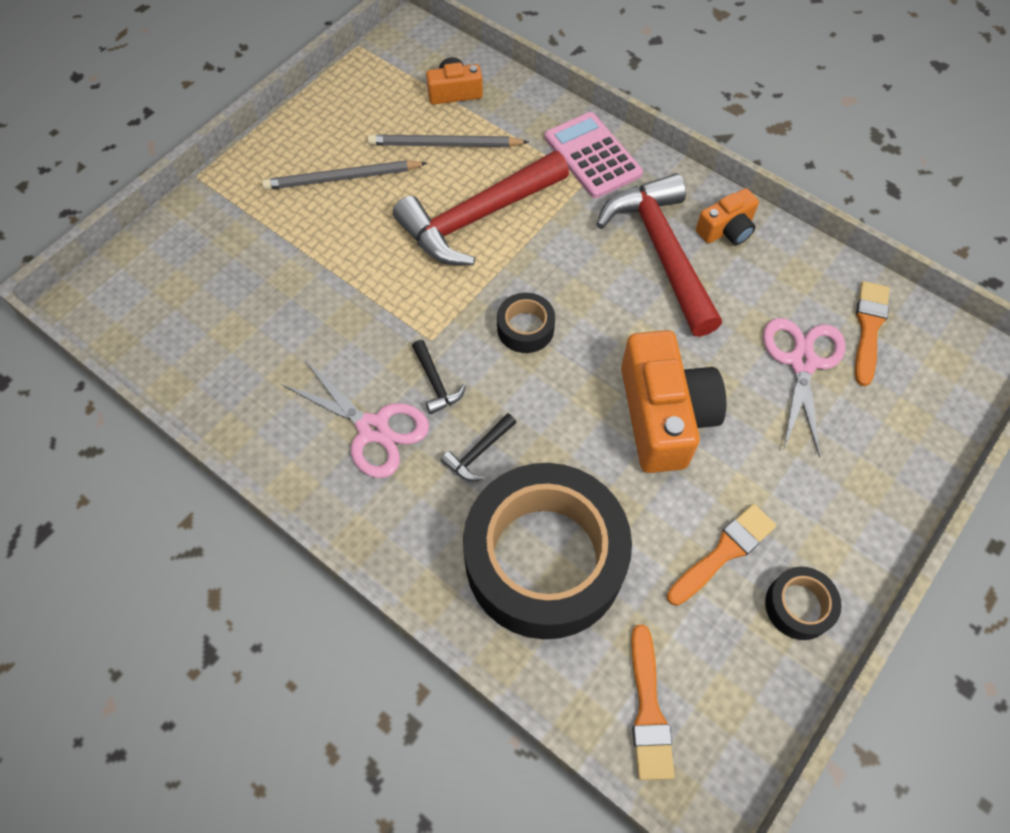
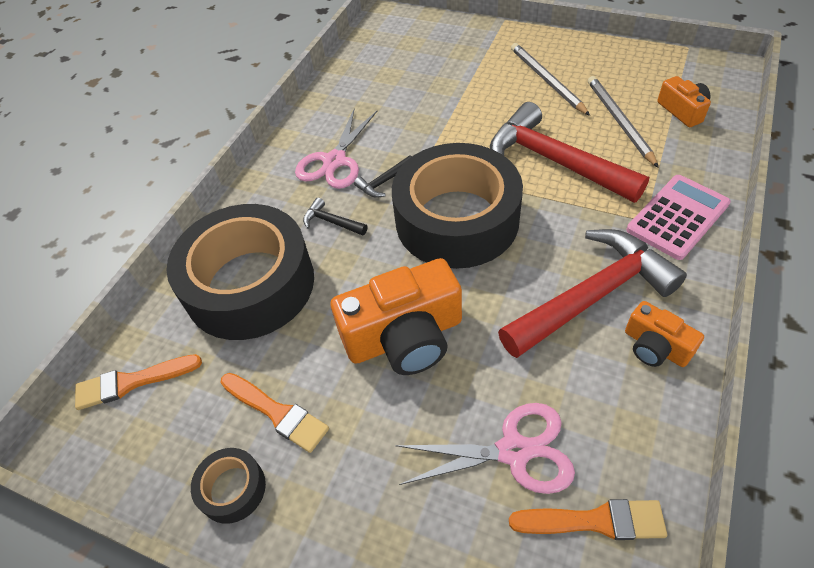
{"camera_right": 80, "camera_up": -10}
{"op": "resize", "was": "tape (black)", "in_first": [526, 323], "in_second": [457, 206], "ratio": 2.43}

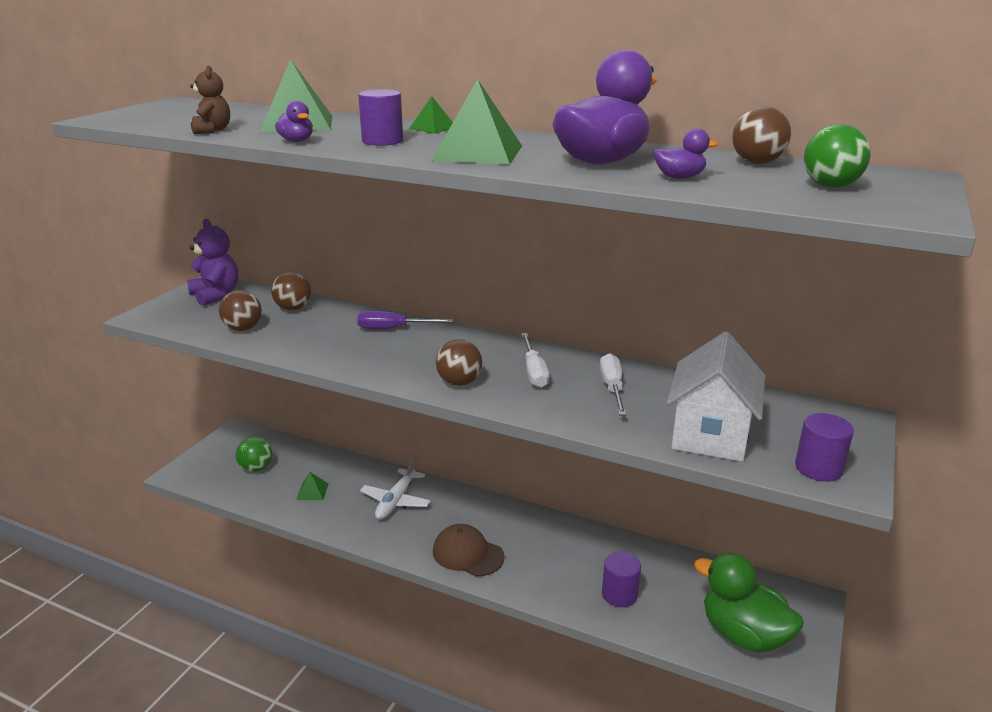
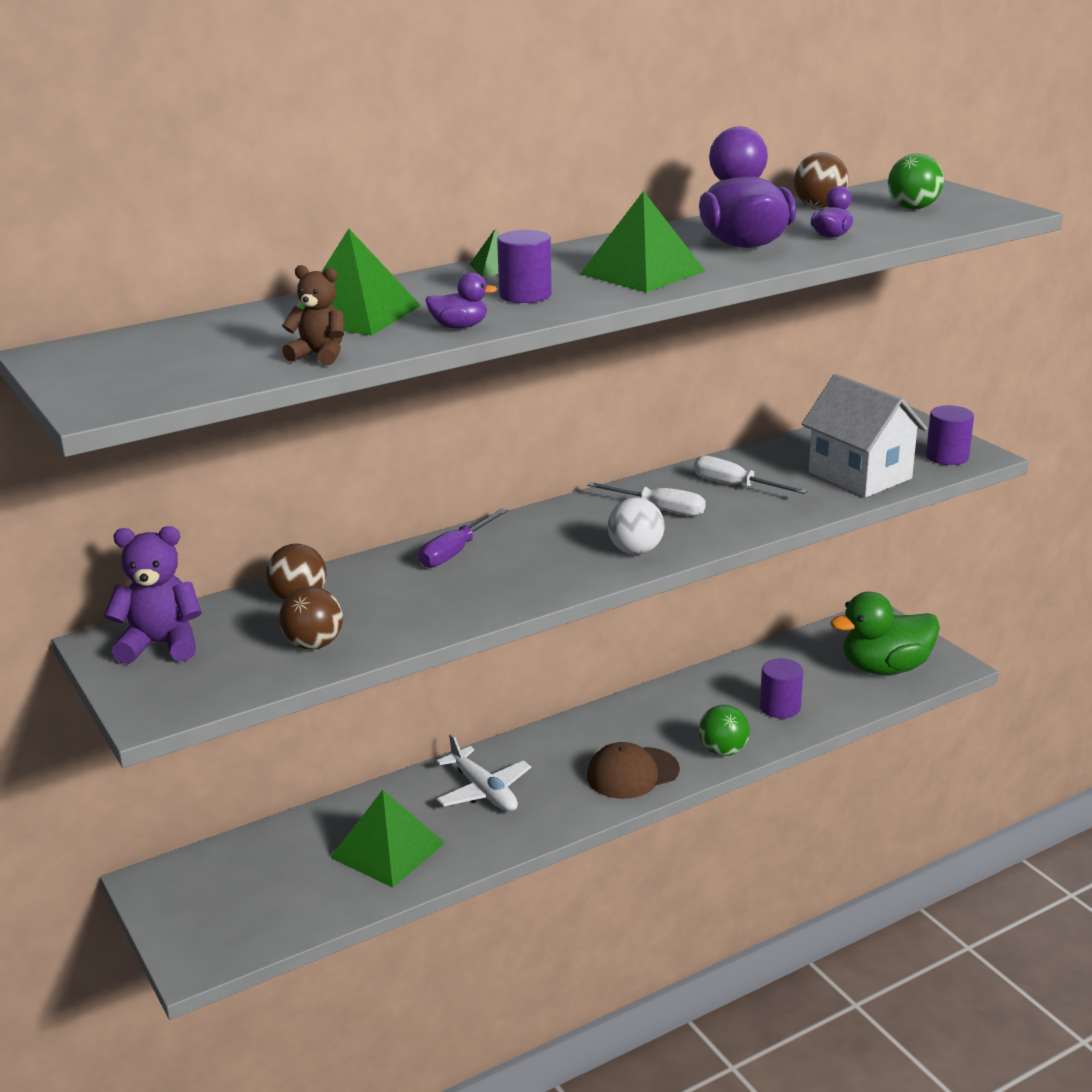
{"camera_right": -55, "camera_up": 0}
{"op": "recolor", "was": "ball (brown)", "now": "ball (white)", "in_first": [459, 362], "in_second": [636, 525]}
{"op": "move", "was": "ball (green)", "in_first": [254, 454], "in_second": [724, 730]}
{"op": "resize", "was": "pyramid (green)", "in_first": [312, 486], "in_second": [387, 839], "ratio": 2.0}

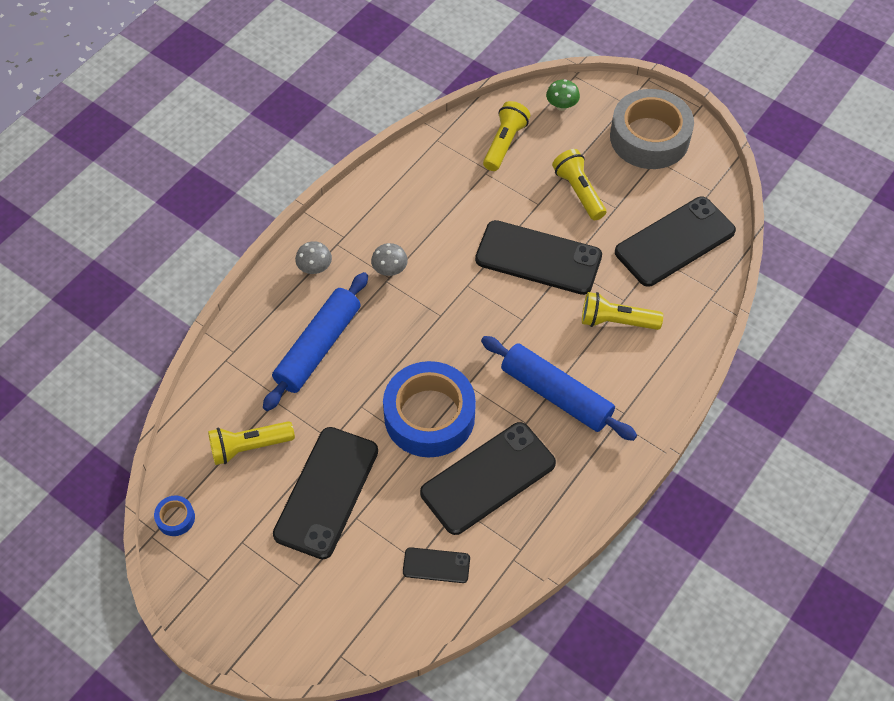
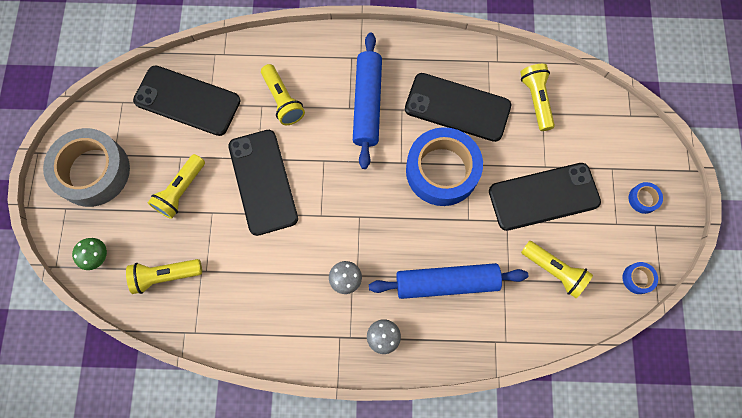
{"camera_right": -125, "camera_up": 15}
{"op": "replace", "was": "phone (black)", "now": "flashlight (yellow)", "in_first": [436, 565], "in_second": [537, 97]}
{"op": "insert", "now": "tape (blue)", "in_second": [646, 198]}

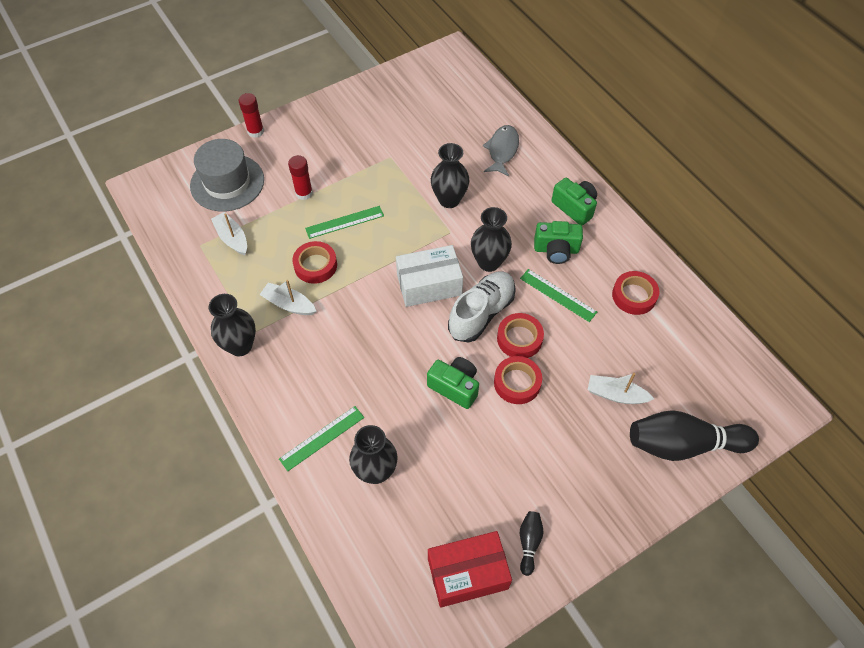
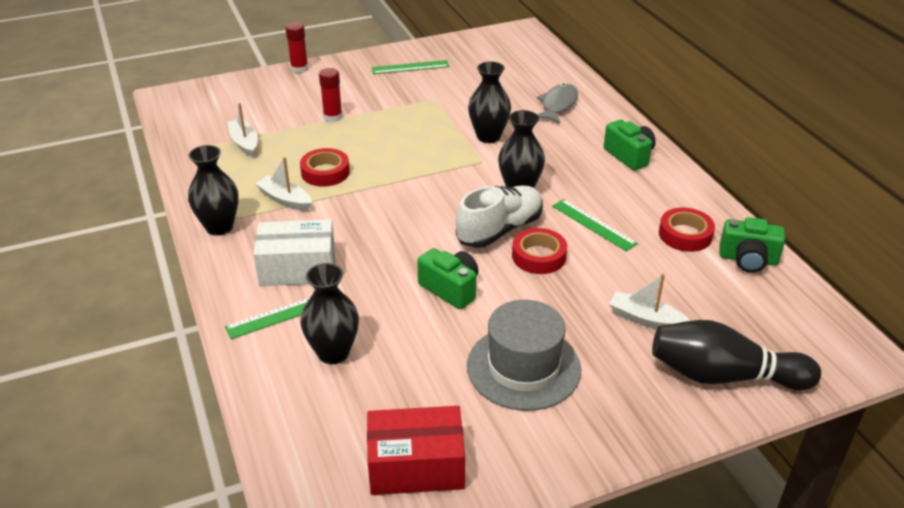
{"camera_right": 10, "camera_up": -20}
{"op": "move", "was": "hat (grey)", "in_first": [227, 175], "in_second": [524, 355]}
{"op": "move", "was": "ruler (green)", "in_first": [344, 222], "in_second": [410, 67]}
{"op": "move", "was": "camera (green)", "in_first": [558, 242], "in_second": [752, 245]}
{"op": "move", "was": "box (white)", "in_first": [429, 276], "in_second": [294, 252]}
{"op": "delete", "was": "tape (red)", "in_first": [518, 380]}
{"op": "delete", "was": "bowling pin (black)", "in_first": [532, 543]}

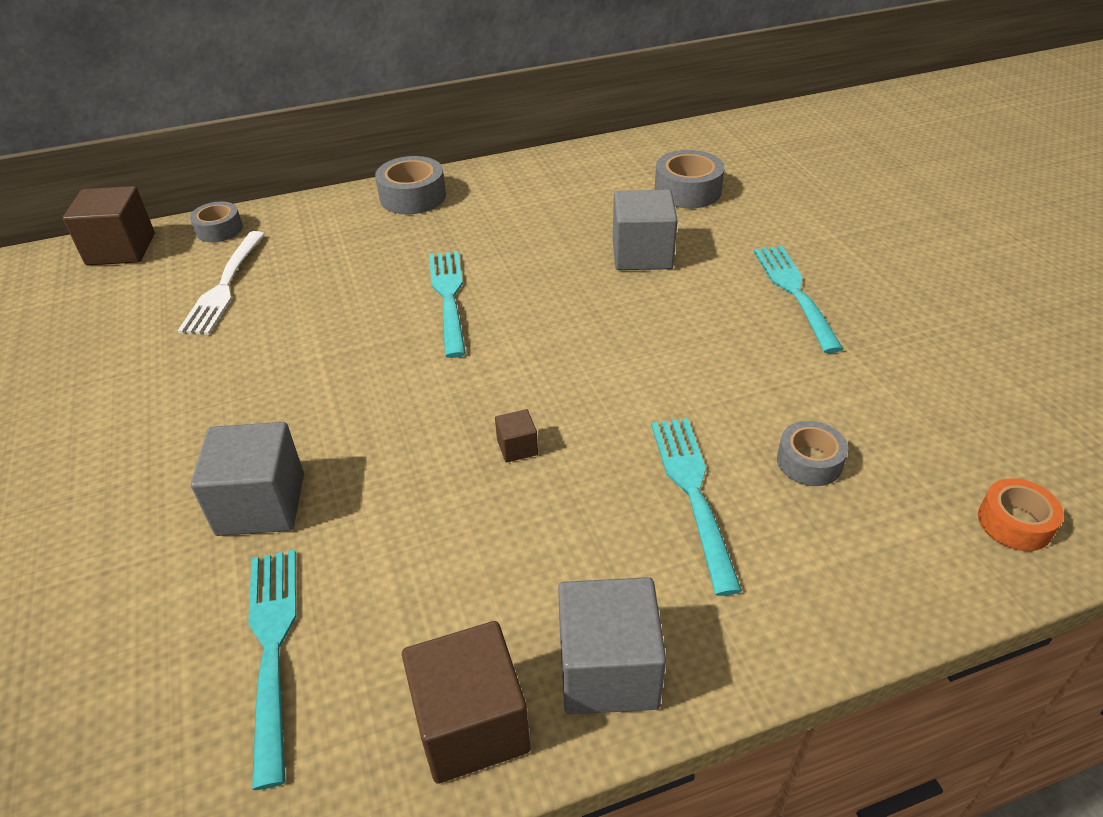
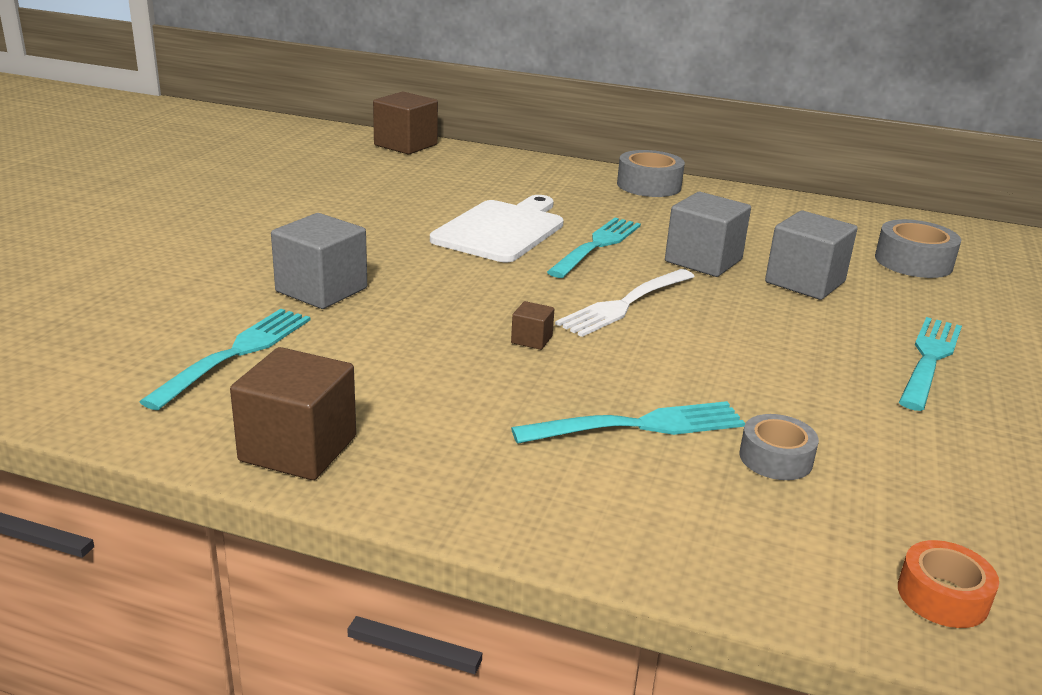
{"camera_right": 35, "camera_up": -15}
{"op": "delete", "was": "tape (grey)", "in_first": [216, 222]}
{"op": "move", "was": "fork (white)", "in_first": [221, 283], "in_second": [625, 303]}
{"op": "rotate", "was": "fork (turquoise)", "in_first": [696, 507], "in_second": [628, 422], "clockwise": 45}
{"op": "move", "was": "cube (grey)", "in_first": [612, 646], "in_second": [708, 234]}
{"op": "insert", "now": "cutting board (white)", "in_second": [497, 228]}

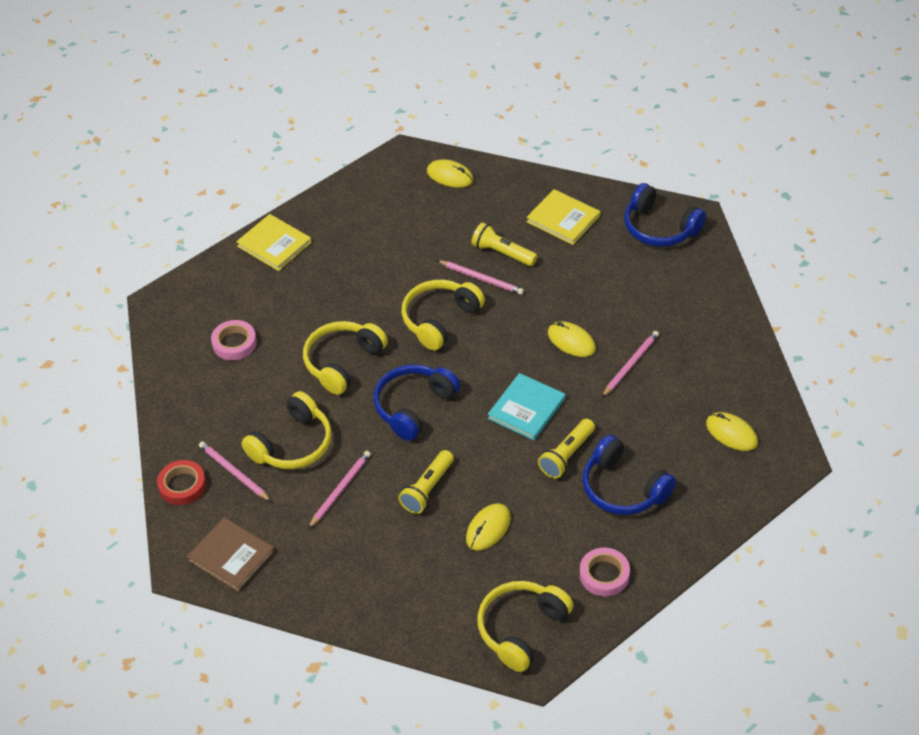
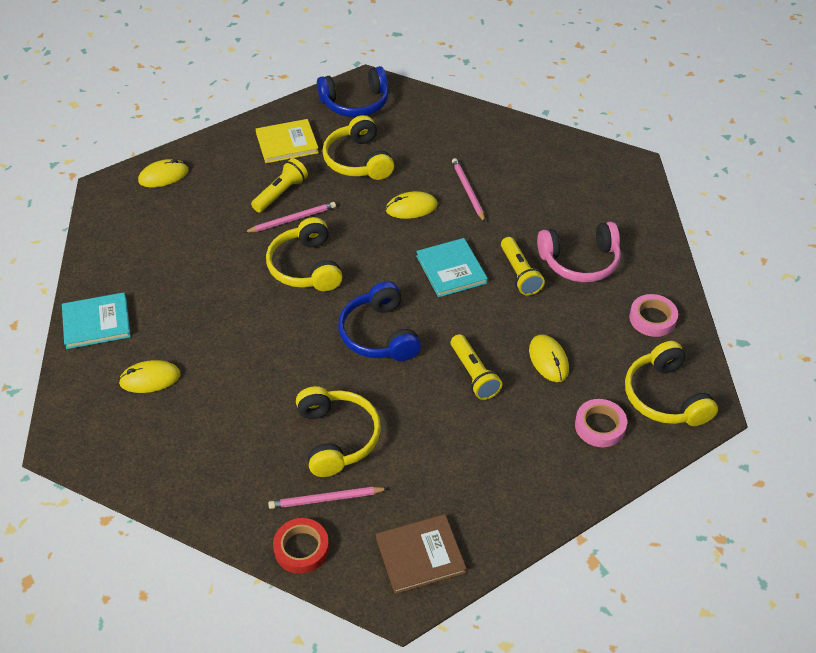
{"camera_right": -55, "camera_up": 0}
{"op": "recolor", "was": "book (yellow)", "now": "book (turquoise)", "in_first": [274, 242], "in_second": [96, 320]}
{"op": "rotate", "was": "flashlight (yellow)", "in_first": [504, 244], "in_second": [279, 185], "clockwise": 150}
{"op": "move", "was": "tape (pink)", "in_first": [234, 340], "in_second": [601, 423]}
{"op": "move", "was": "headphones (yellow)", "in_first": [345, 358], "in_second": [358, 147]}
{"op": "move", "was": "mouse (yellow)", "in_first": [732, 431], "in_second": [149, 376]}
{"op": "recolor", "was": "headphones (blue)", "now": "headphones (pink)", "in_first": [629, 475], "in_second": [579, 252]}
{"op": "delete", "was": "pencil (pink)", "in_first": [339, 490]}

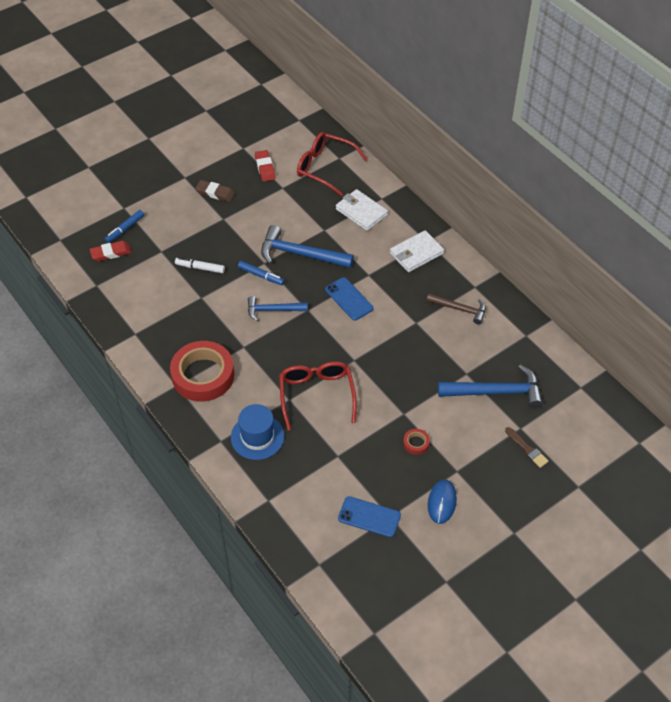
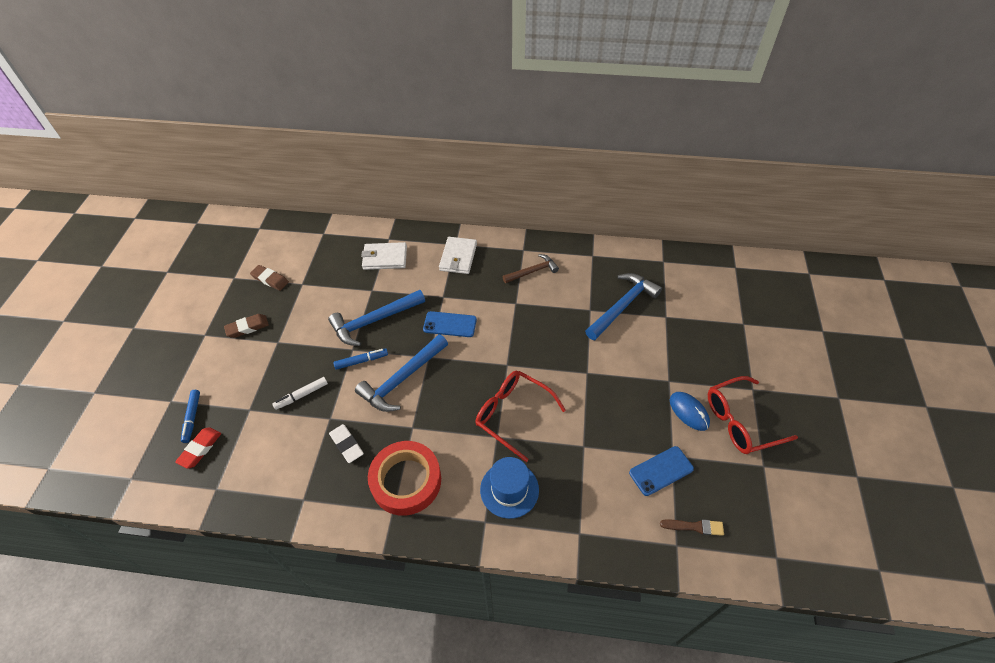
{"camera_right": -45, "camera_up": 0}
{"op": "move", "was": "glasses (red)", "in_first": [332, 164], "in_second": [753, 415]}
{"op": "recolor", "was": "eraser (red)", "now": "eraser (brown)", "in_first": [265, 166], "in_second": [269, 278]}
{"op": "resize", "was": "hammer (blue)", "in_first": [278, 308], "in_second": [401, 373], "ratio": 1.61}
{"op": "move", "was": "brush (brown)", "in_first": [527, 447], "in_second": [692, 527]}
{"op": "delete", "was": "tape (red)", "in_first": [416, 442]}
{"op": "insert", "now": "eraser (white)", "in_second": [346, 443]}

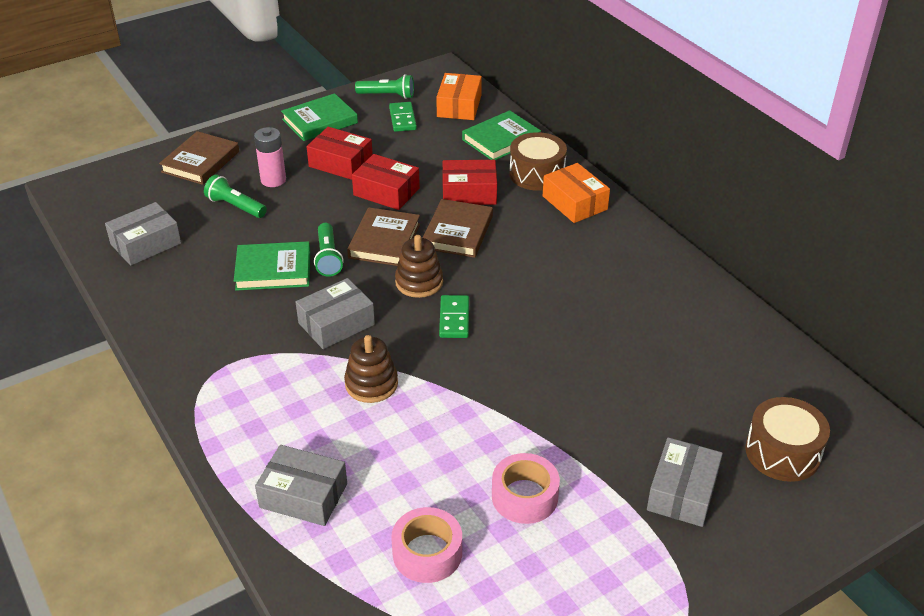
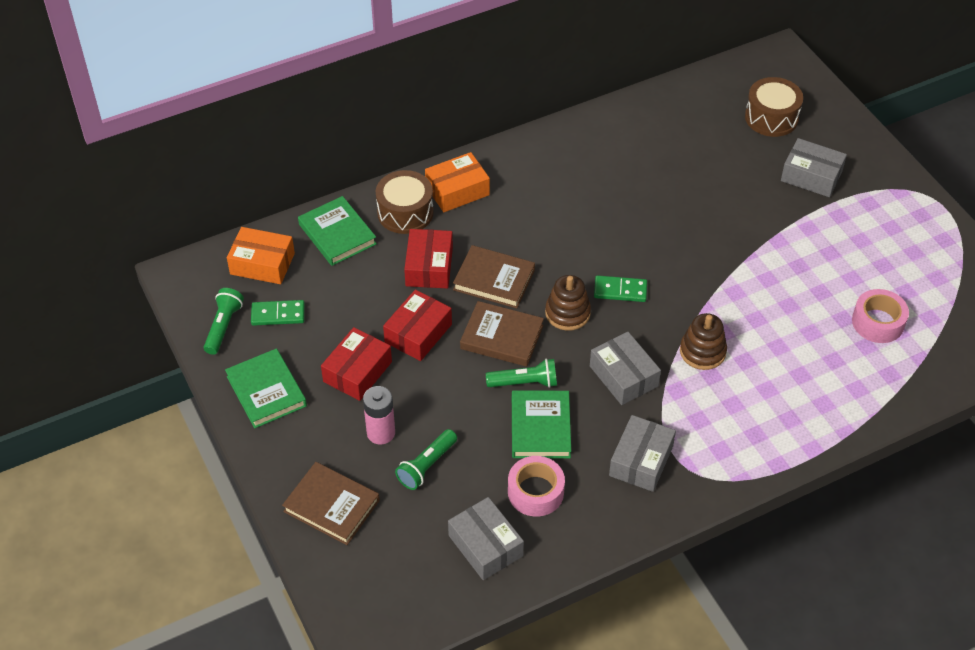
{"camera_right": -85, "camera_up": 10}
{"op": "move", "was": "box (grey)", "in_first": [301, 485], "in_second": [642, 453]}
{"op": "move", "was": "tape (pink)", "in_first": [526, 488], "in_second": [536, 486]}

